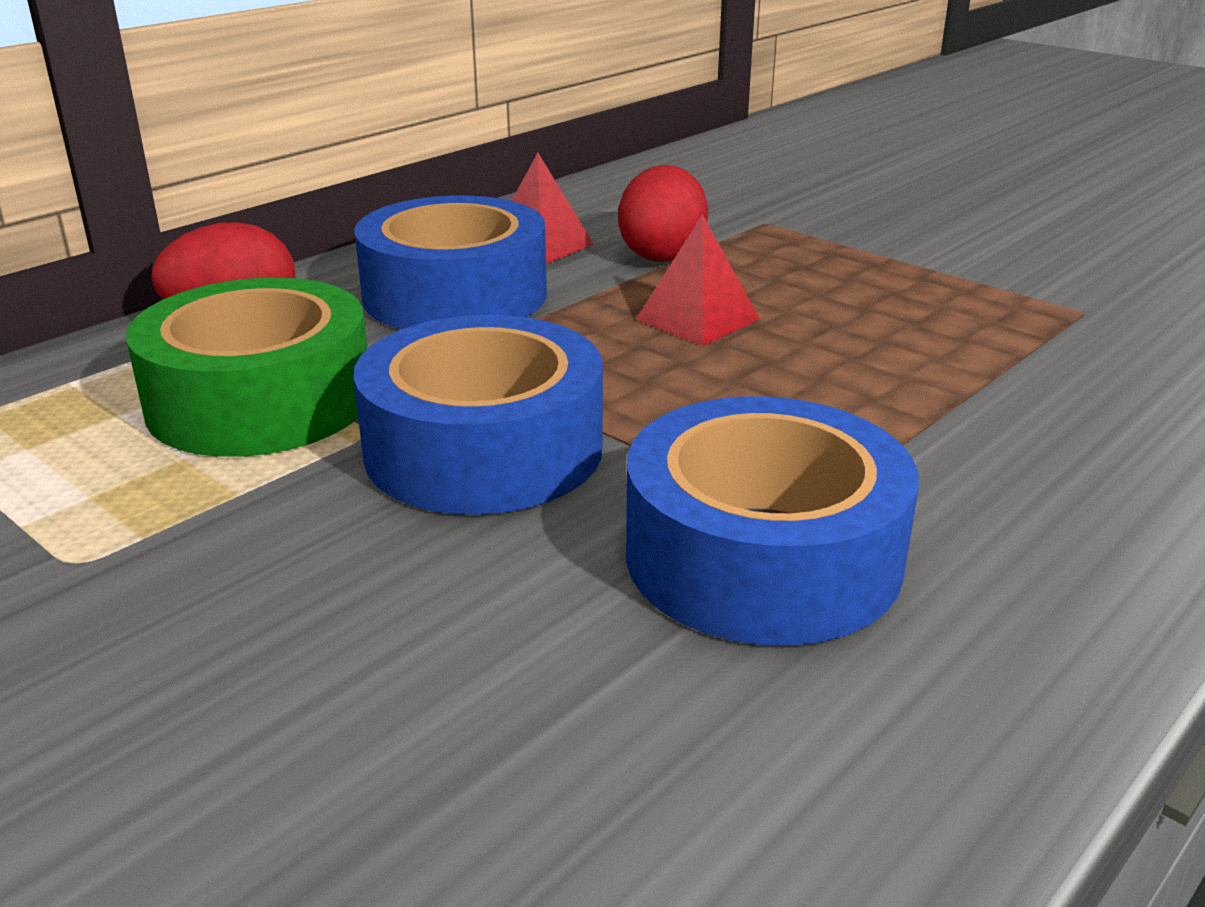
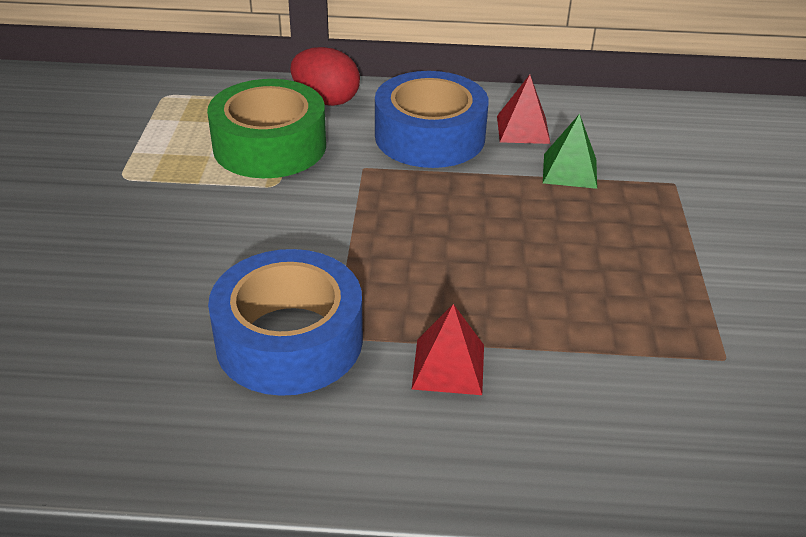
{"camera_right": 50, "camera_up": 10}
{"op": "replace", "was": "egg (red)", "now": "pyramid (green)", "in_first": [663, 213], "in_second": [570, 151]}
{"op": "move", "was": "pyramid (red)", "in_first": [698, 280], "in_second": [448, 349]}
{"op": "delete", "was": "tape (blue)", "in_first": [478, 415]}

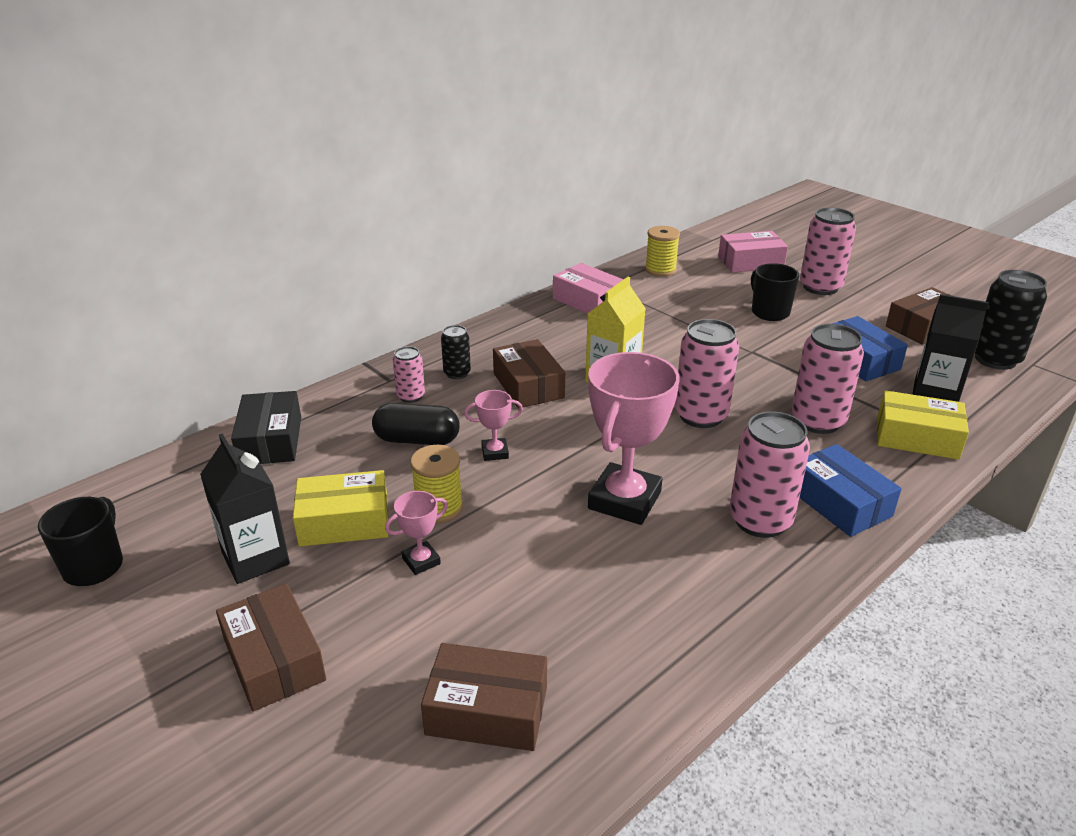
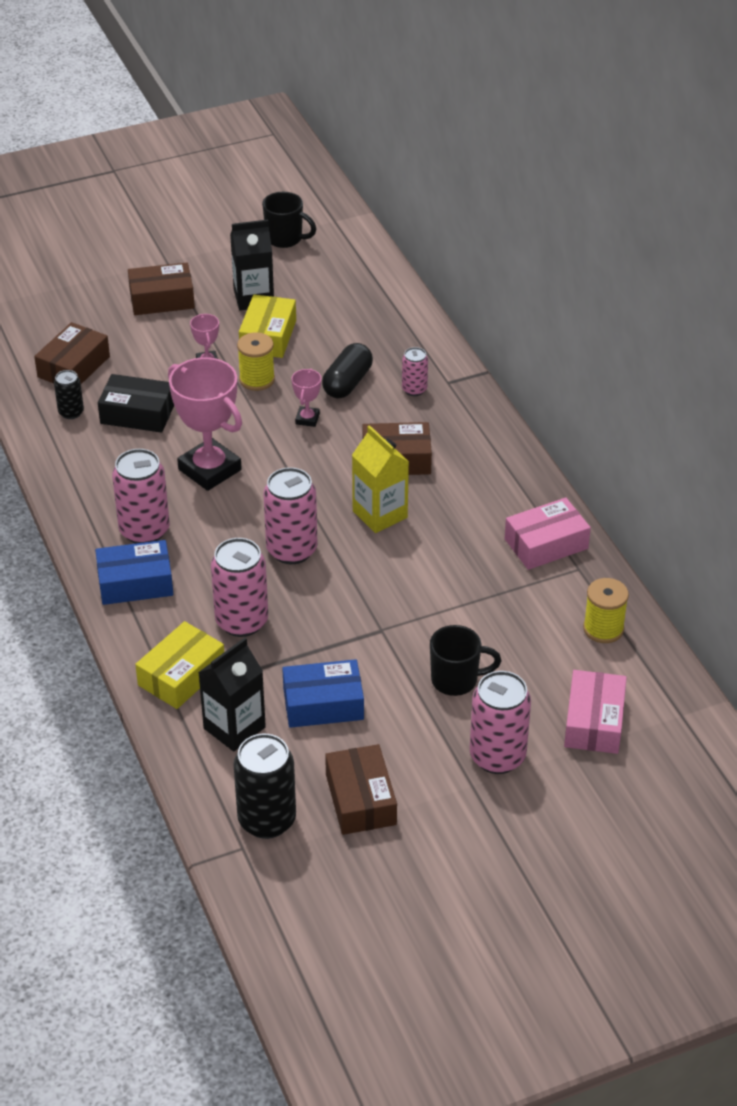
{"camera_right": 110, "camera_up": 10}
{"op": "move", "was": "can (black)", "in_first": [456, 352], "in_second": [69, 394]}
{"op": "move", "was": "box (black)", "in_first": [266, 427], "in_second": [136, 403]}

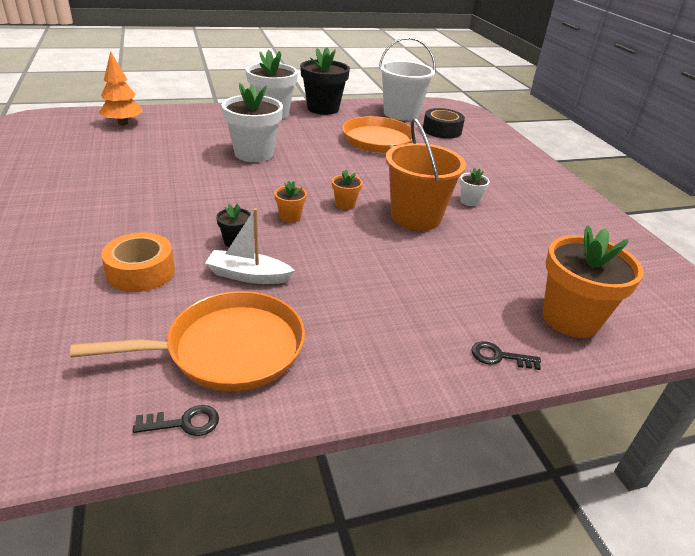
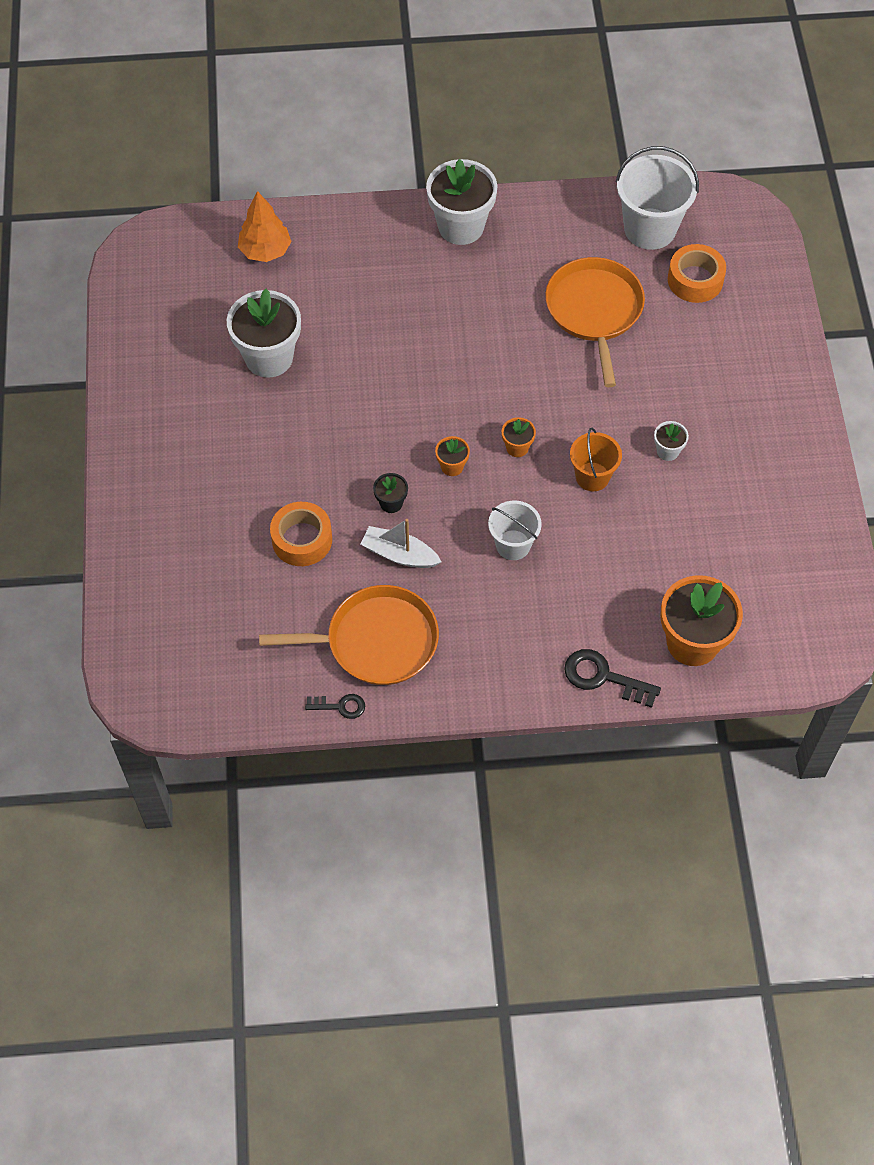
{"camera_right": 15, "camera_up": 25}
{"op": "delete", "was": "flower pot (black)", "in_first": [325, 81]}
{"op": "move", "was": "flower pot (white)", "in_first": [252, 122], "in_second": [264, 333]}
{"op": "recolor", "was": "tape (black)", "now": "tape (orange)", "in_first": [444, 123], "in_second": [697, 273]}
{"op": "resize", "was": "bucket (orange)", "in_first": [426, 174], "in_second": [596, 459], "ratio": 0.6}
{"op": "resize", "was": "key (black)", "in_first": [506, 355], "in_second": [612, 678], "ratio": 1.65}
{"op": "insert", "now": "bucket (white)", "in_second": [515, 530]}

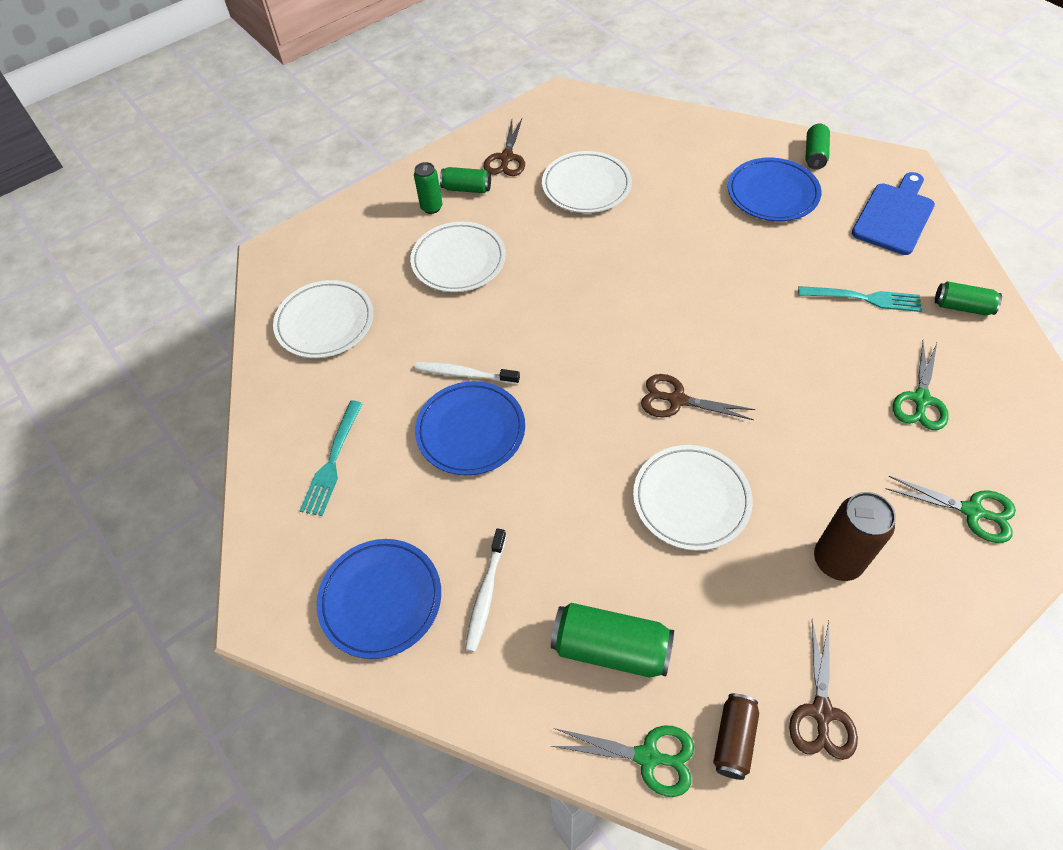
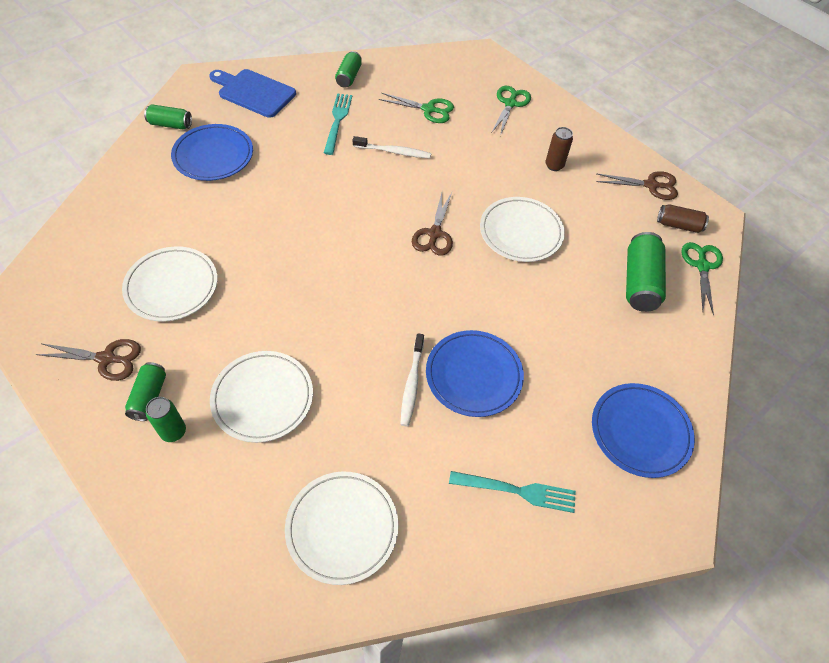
{"camera_right": -100, "camera_up": 0}
{"op": "resize", "was": "can (brown)", "in_first": [855, 536], "in_second": [559, 149], "ratio": 0.61}
{"op": "move", "was": "toothbrush (white)", "in_first": [485, 590], "in_second": [392, 147]}

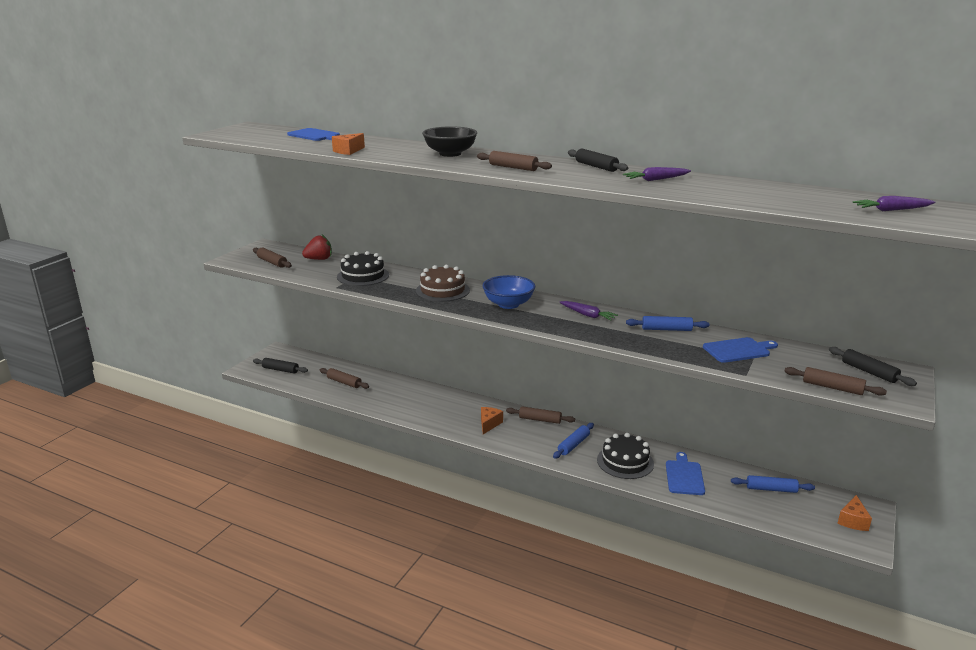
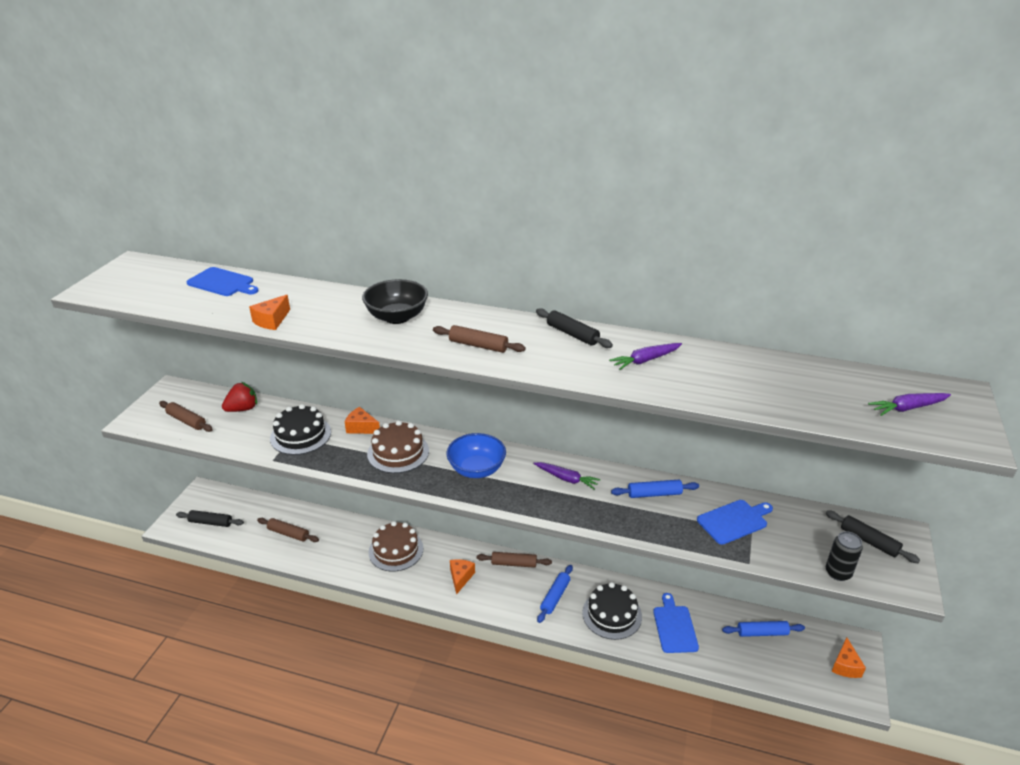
{"camera_right": -10, "camera_up": 10}
{"op": "replace", "was": "rolling pin (brown)", "now": "can (black)", "in_first": [835, 381], "in_second": [844, 556]}
{"op": "insert", "now": "cheese (orange)", "in_second": [362, 420]}
{"op": "insert", "now": "cake (brown)", "in_second": [396, 546]}

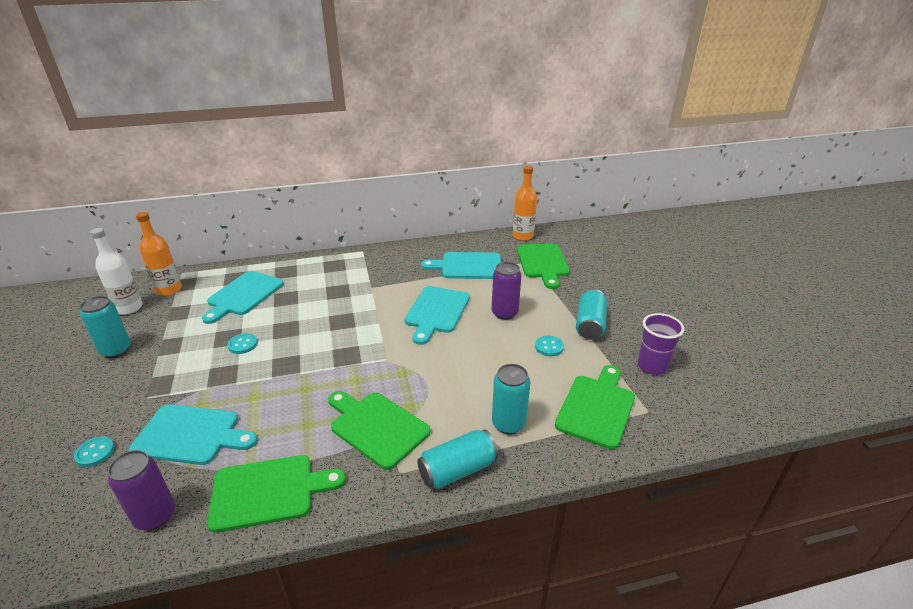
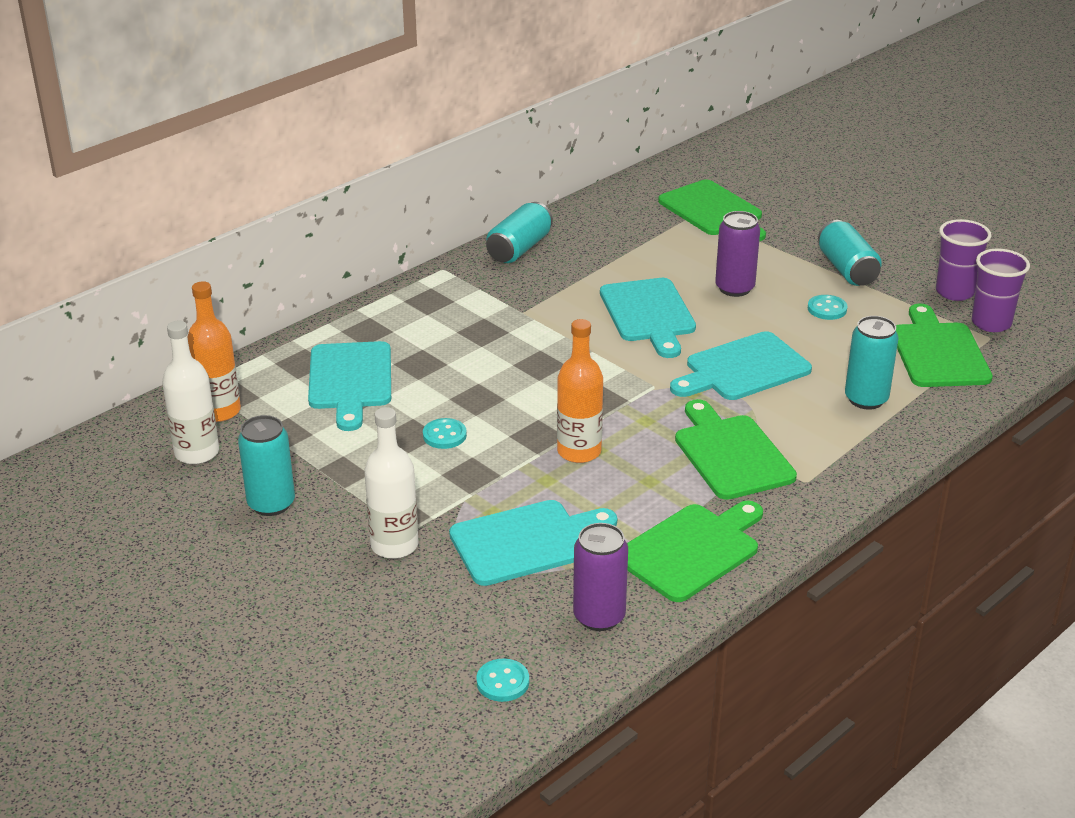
{"camera_right": -30, "camera_up": 0}
{"op": "move", "was": "bottle (orange)", "in_first": [525, 203], "in_second": [580, 391]}
{"op": "move", "was": "cutting board (turquoise)", "in_first": [461, 265], "in_second": [741, 365]}
{"op": "rotate", "was": "cutting board (green)", "in_first": [379, 430], "in_second": [736, 449], "clockwise": 60}
{"op": "move", "was": "can (turquoise)", "in_first": [457, 459], "in_second": [519, 232]}
{"op": "move", "was": "button (turquoise)", "in_first": [94, 451], "in_second": [502, 680]}
{"op": "insert", "now": "cup (purple)", "in_second": [1001, 290]}
{"op": "insert", "now": "bottle (white)", "in_second": [391, 483]}

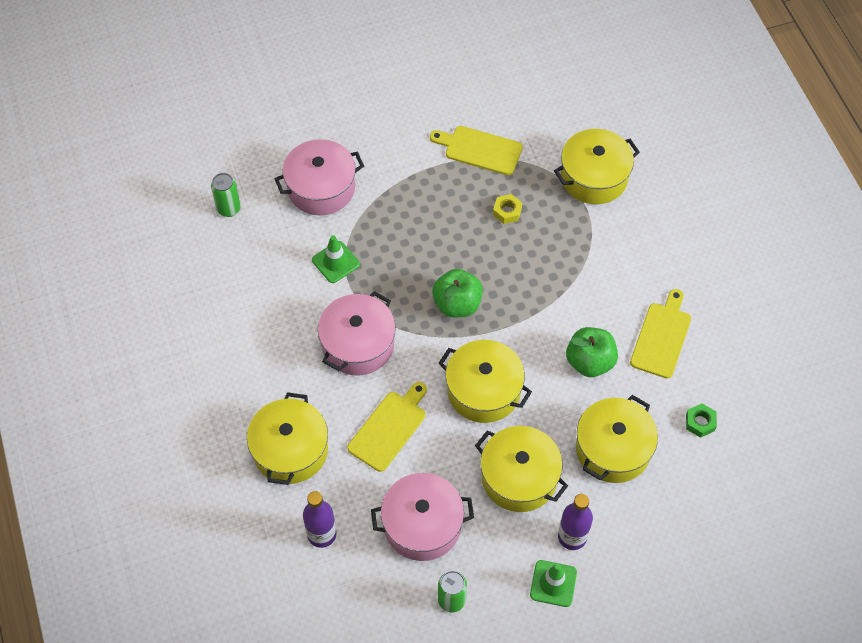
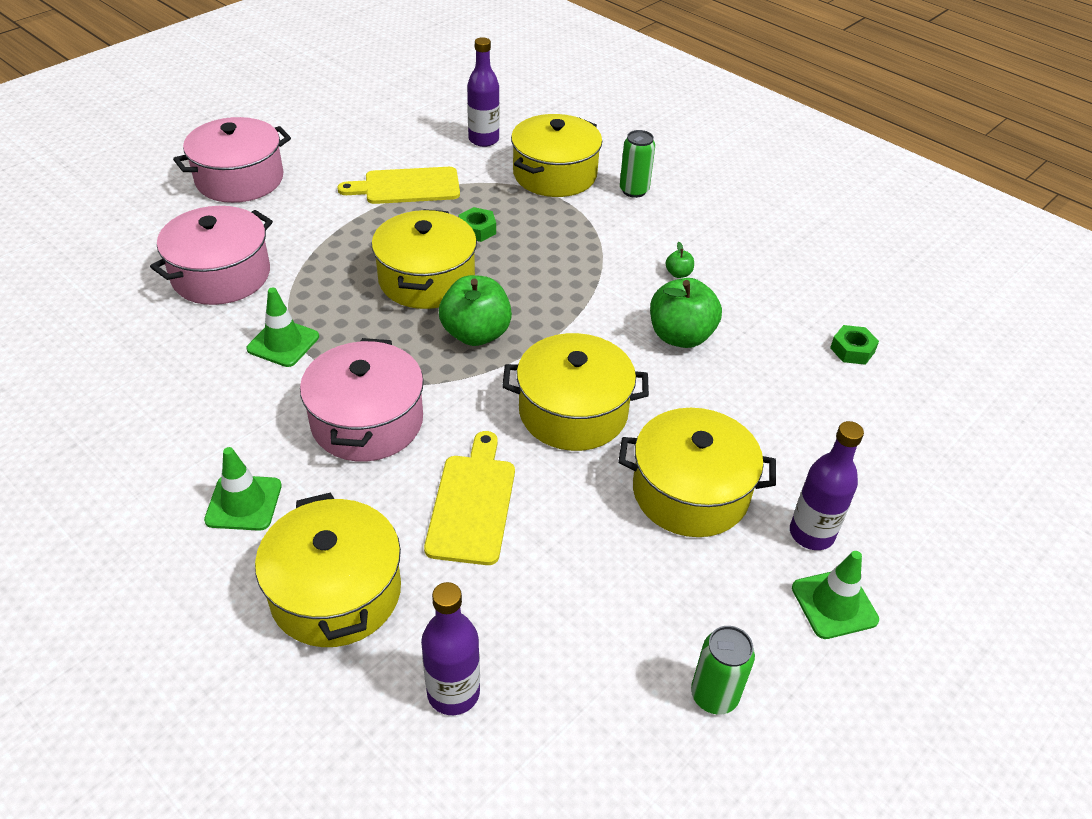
{"camera_right": -30, "camera_up": -15}
{"op": "move", "was": "can (green)", "in_first": [226, 195], "in_second": [637, 164]}
{"op": "recolor", "was": "nut (yellow)", "now": "nut (green)", "in_first": [507, 209], "in_second": [477, 224]}
{"op": "delete", "was": "cutting board (yellow)", "in_first": [660, 334]}
{"op": "move", "was": "pot (yellow)", "in_first": [617, 439], "in_second": [424, 259]}
{"op": "move", "was": "pot (pink)", "in_first": [422, 517], "in_second": [232, 160]}
{"op": "insert", "now": "bottle (purple)", "in_second": [483, 92]}
{"op": "insert", "now": "apple (green)", "in_second": [680, 260]}
{"op": "insert", "now": "traffic cone (green)", "in_second": [243, 489]}

